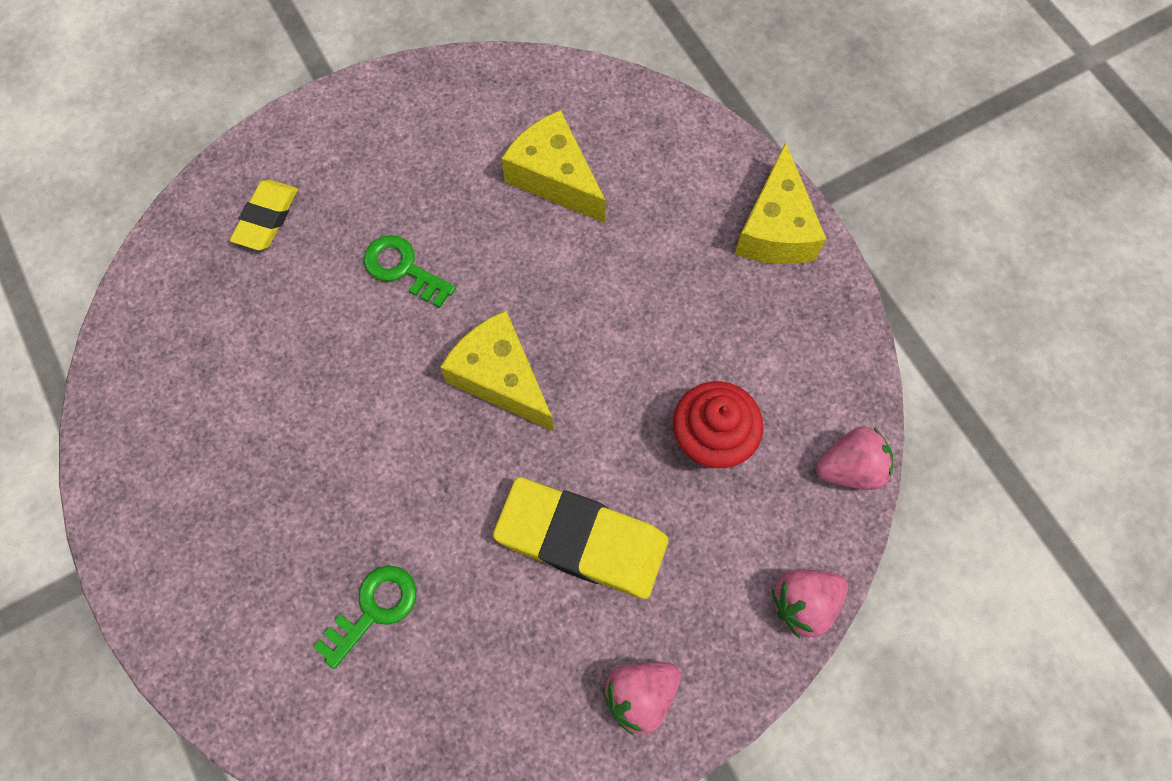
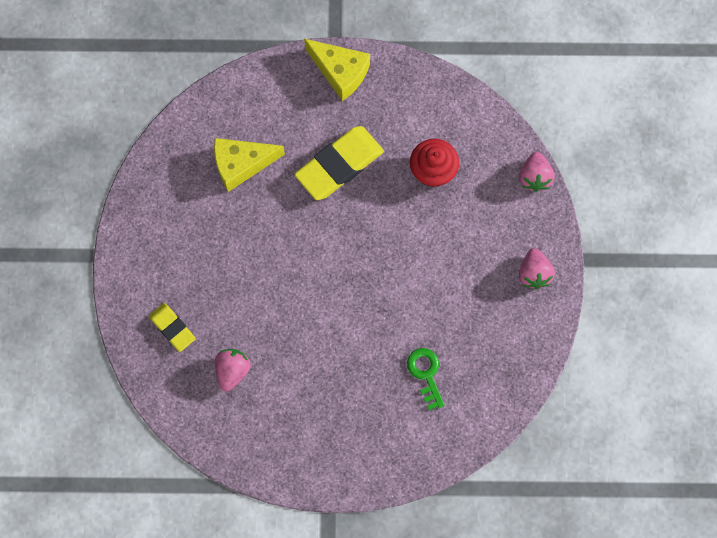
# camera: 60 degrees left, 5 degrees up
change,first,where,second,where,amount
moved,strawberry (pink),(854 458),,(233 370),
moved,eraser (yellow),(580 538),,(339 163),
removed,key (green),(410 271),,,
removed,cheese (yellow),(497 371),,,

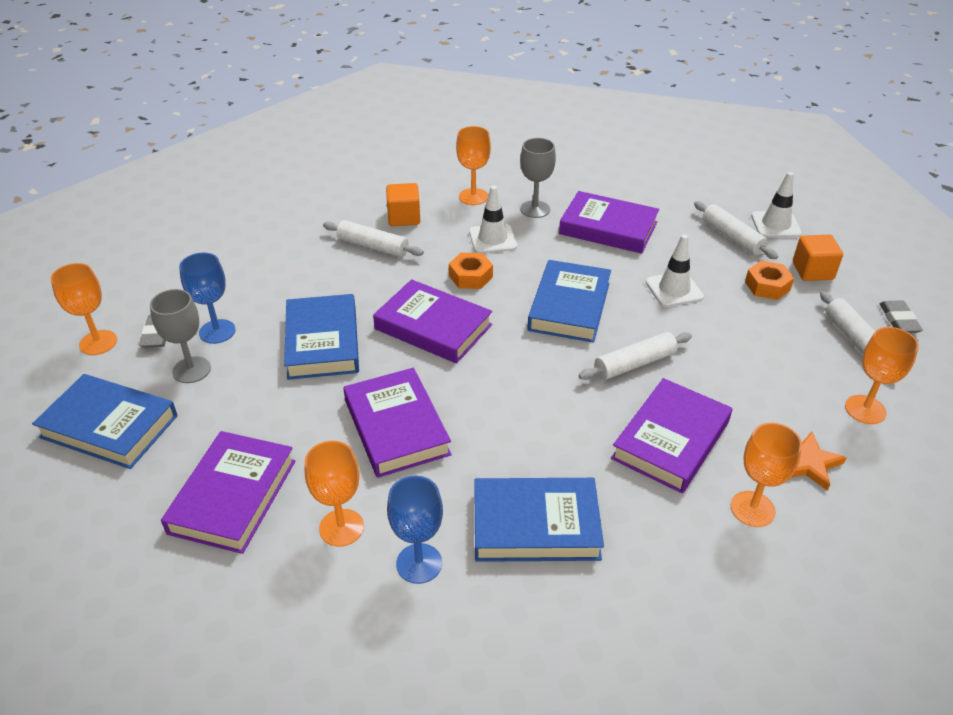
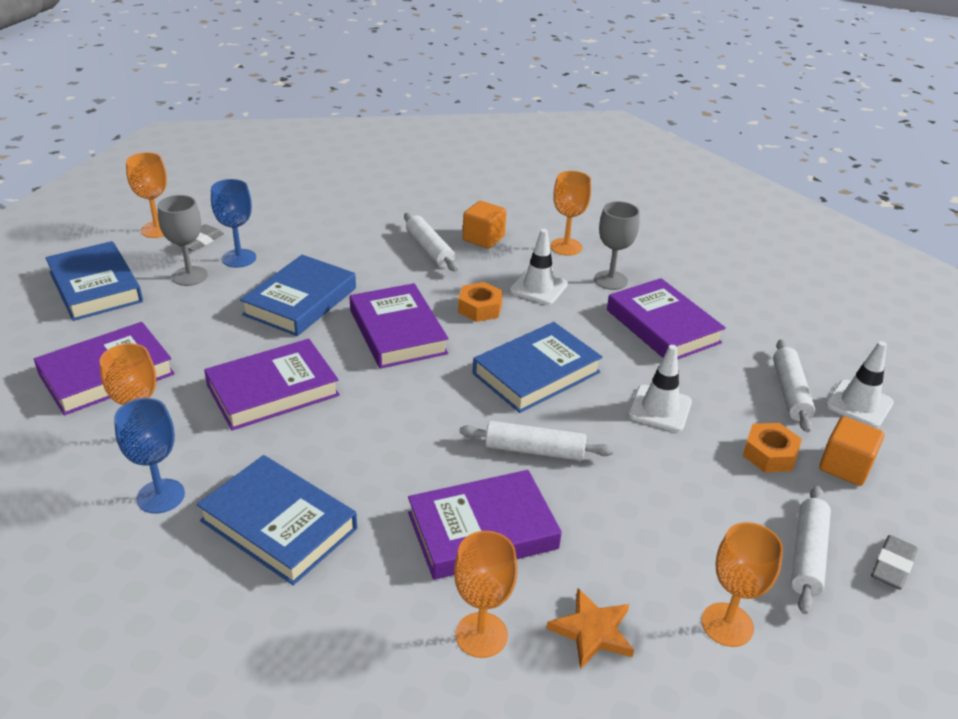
# camera: 35 degrees right, 5 degrees down
change,first,where,second,where,amount
turned,book (purple),(397 423),,(272 384),45 degrees clockwise

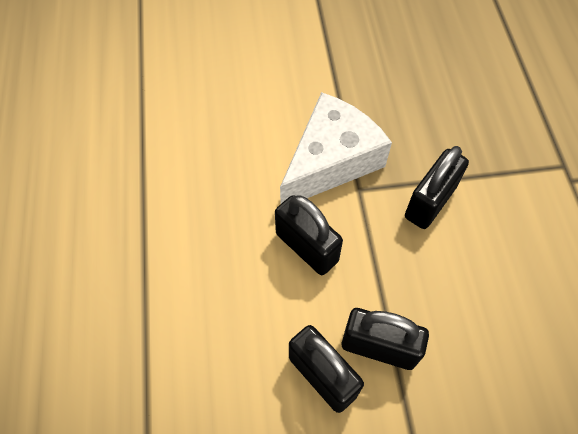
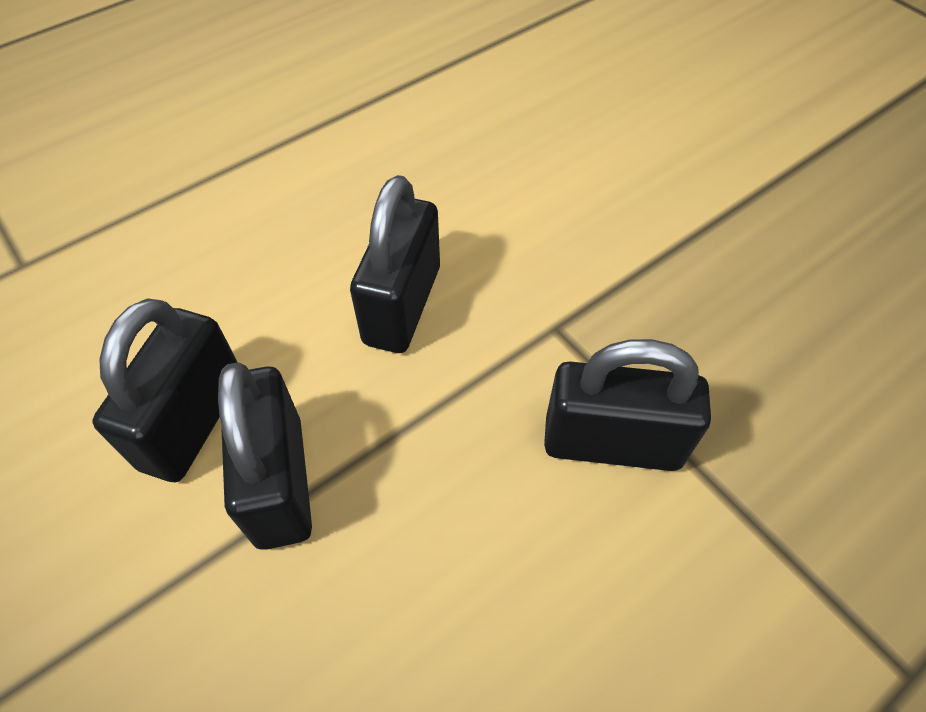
# camera: 60 degrees right, 5 degrees down
change,first,where,second,where,amount
removed,cheese (white),(336 147),,,

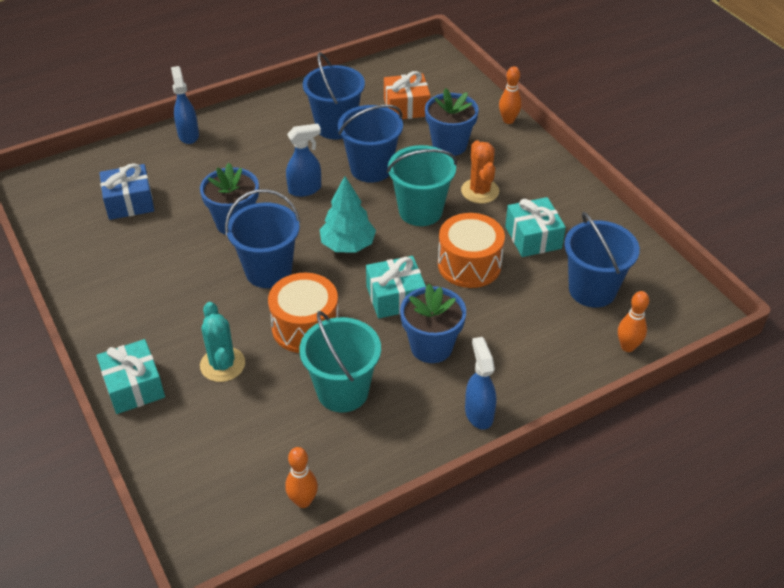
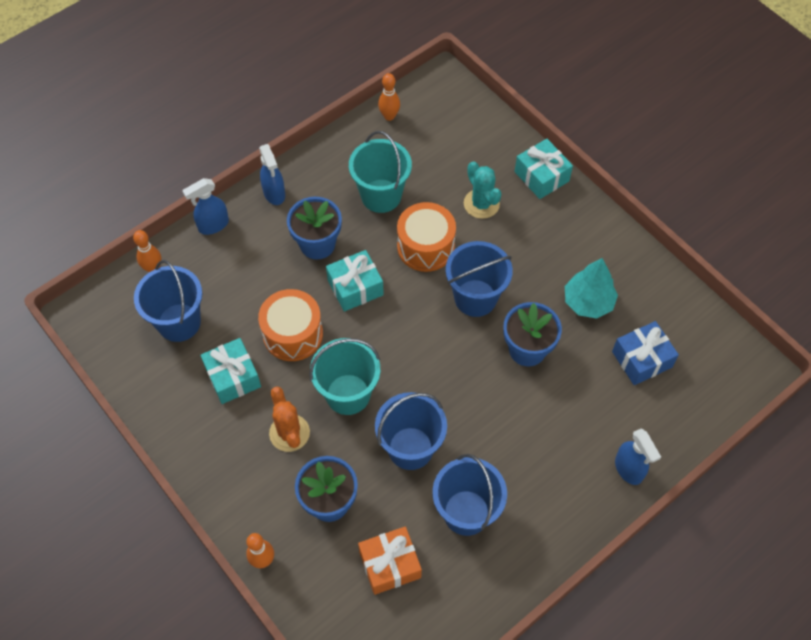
# camera: 170 degrees right, 15 degrees up
change,first,where,second,where,amount
moved,spray bottle (blue),(303 160),,(205 206),
moved,tree (turquoise),(348 214),,(591 288),

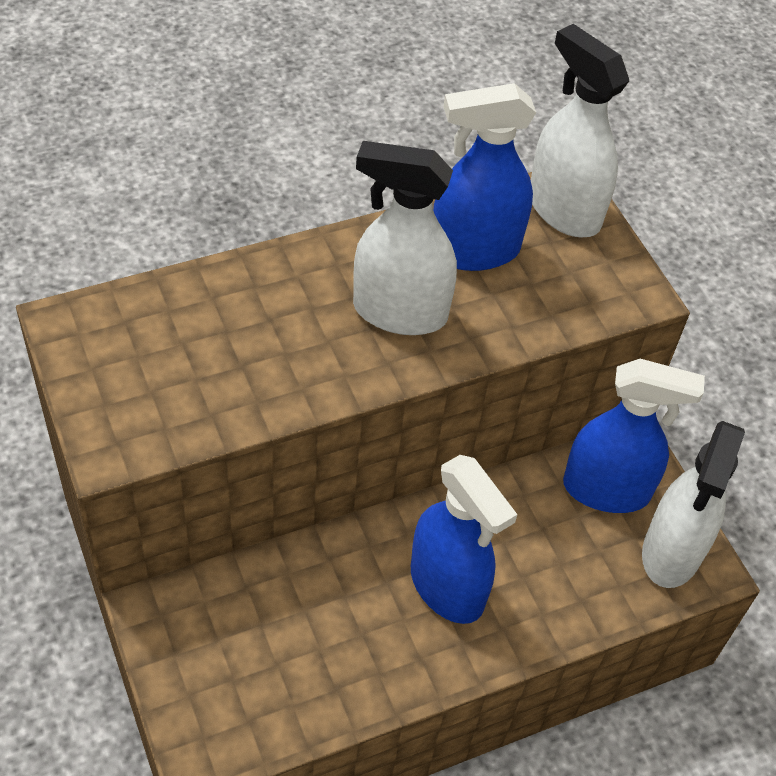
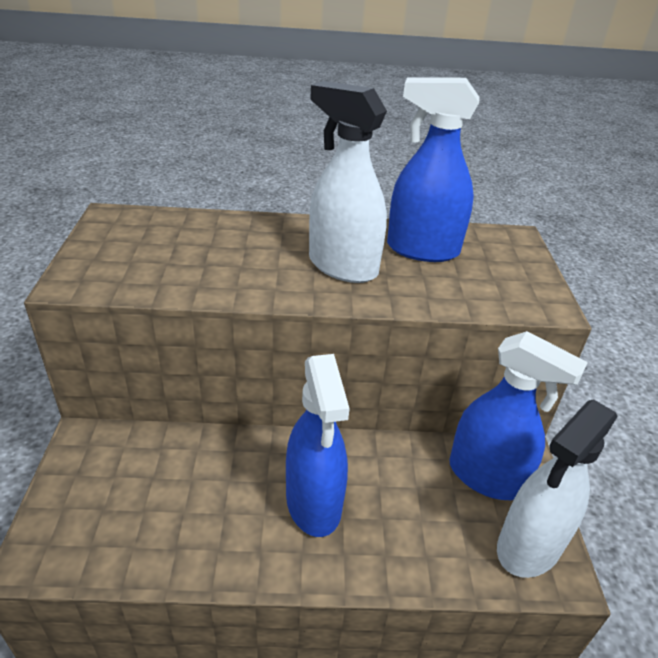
# camera: 25 degrees right, 15 degrees down
change,first,where,second,where,amount
removed,spray bottle (white),(580 130),,,

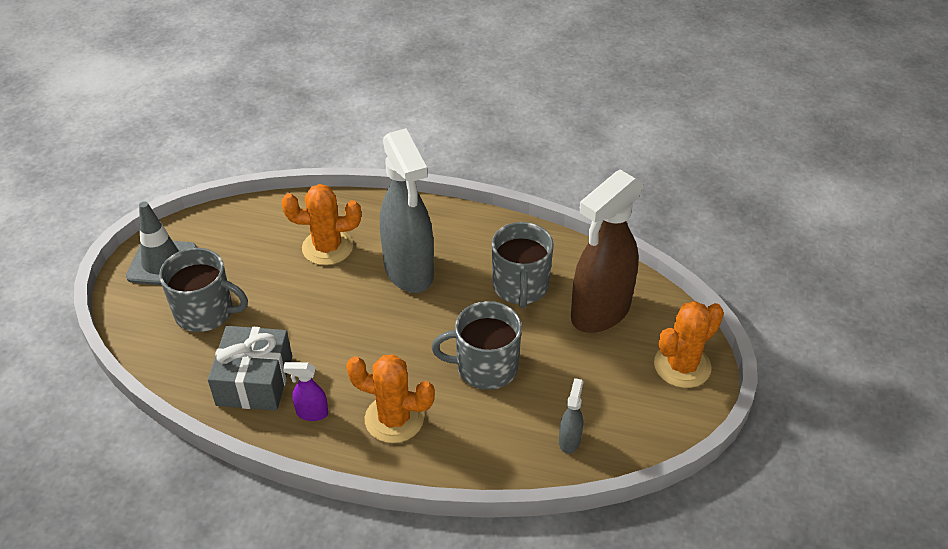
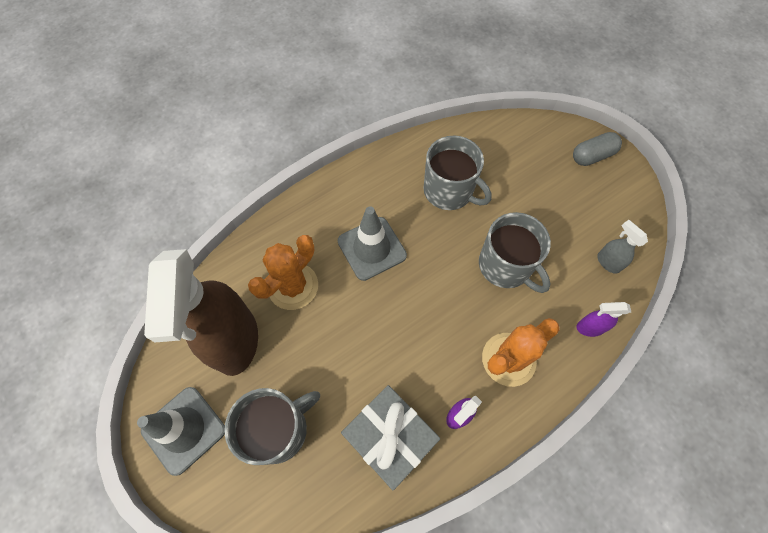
# camera: 50 degrees left, 20 degrees up
change,first,where,second,where,amount
moved,spray bottle (brown),(607 251),,(201 312),
replaced,spray bottle (grey),(407 210),traffic cone (grey),(372 243),
turned,mug (grey),(477 345),,(515 252),75 degrees counterclockwise
replaced,cactus (orange),(689 344),capsule (grey),(597 149),
added,,,spray bottle (purple),(603 319),

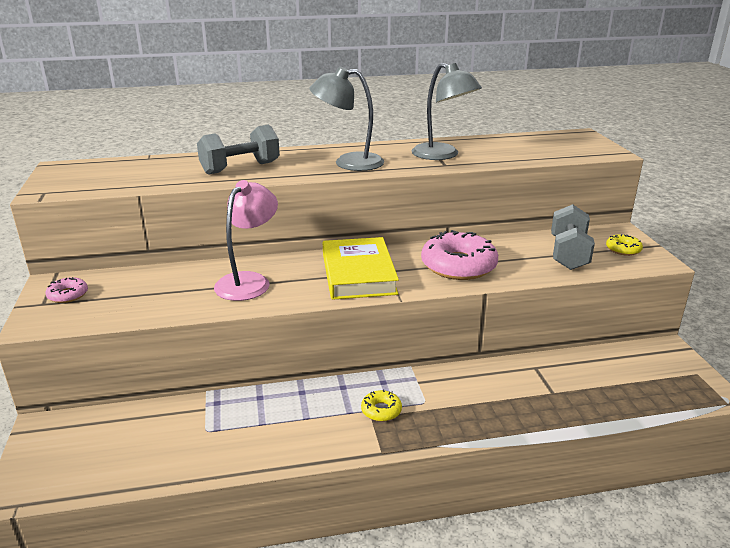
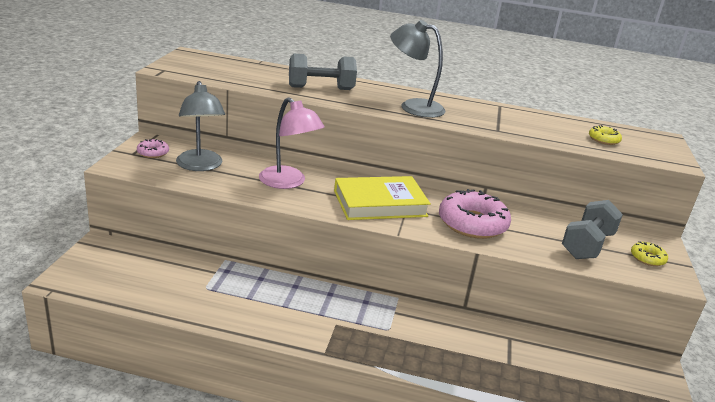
# camera: 20 degrees right, 0 degrees up
change,first,where,second,where,amount
moved,lamp (grey),(447 111),,(200 126),
turned,lamp (pink),(246 240),,(291 143),90 degrees clockwise
turned,book (yellow),(361 268),,(382 198),60 degrees clockwise
moved,donut (yellow),(381 405),,(605 135),

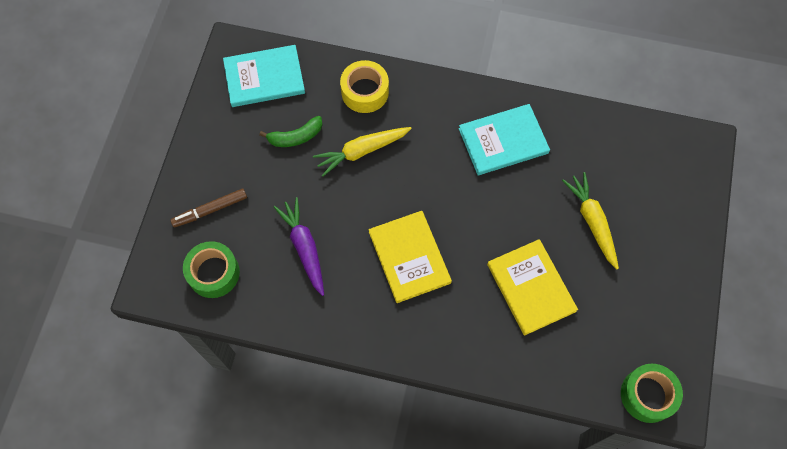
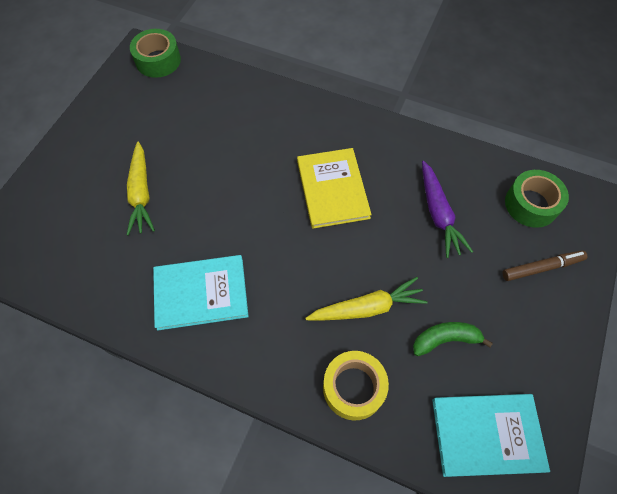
# camera: 170 degrees left, 5 degrees down
change,first,where,second,where,amount
removed,book (yellow),(532 287),,,

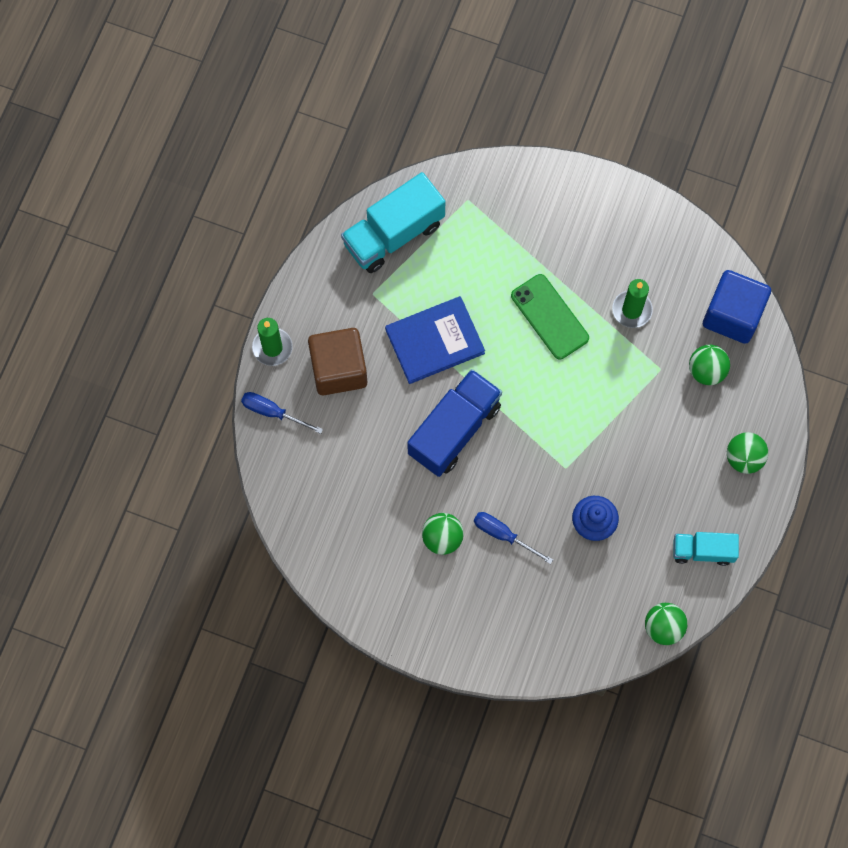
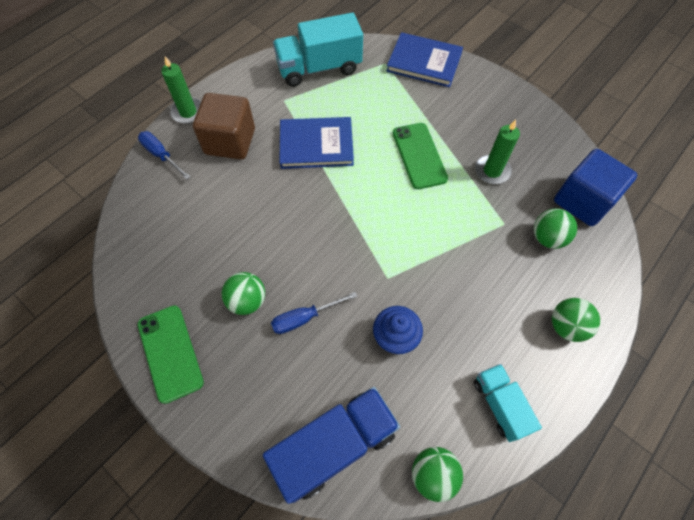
# camera: 20 degrees right, 10 degrees down
change,first,where,second,where,amount
added,,,phone (green),(171 354),
moved,truck (blue),(454 423),,(331 445),
turned,screwdriver (blue),(513 538),,(314 313),75 degrees counterclockwise
added,,,book (blue),(424 59),
turned,truck (turquoise),(706 549),,(508 403),45 degrees clockwise

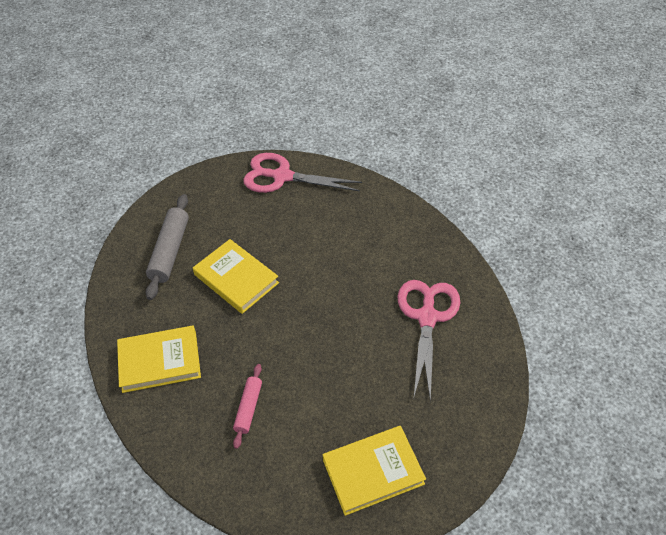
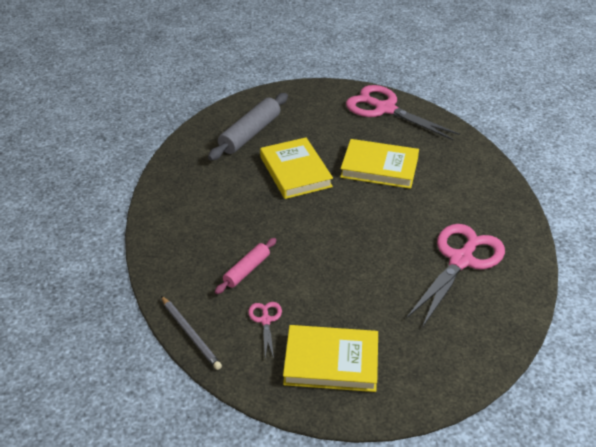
# camera: 25 degrees right, 10 degrees down
change,first,where,second,where,amount
added,,,pencil (grey),(191 333),
added,,,scissors (pink),(265 330),
moved,book (yellow),(159 359),,(379 164),

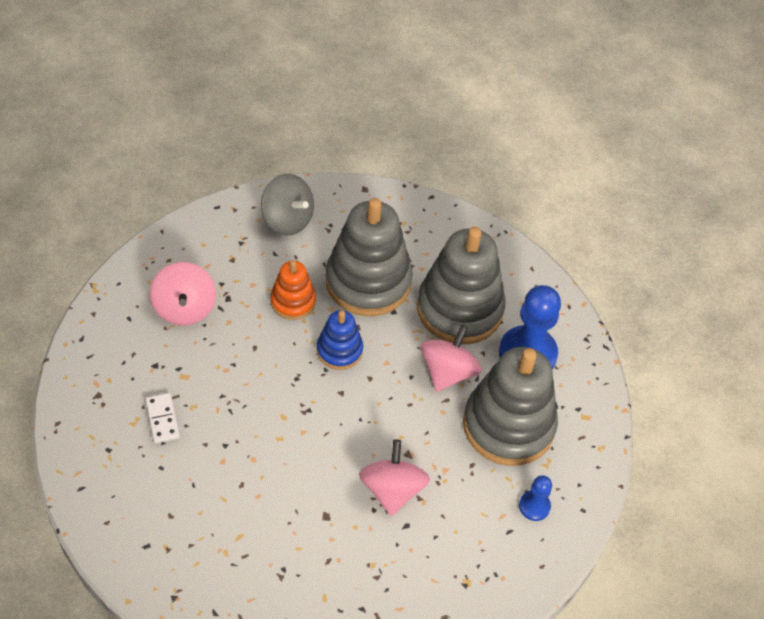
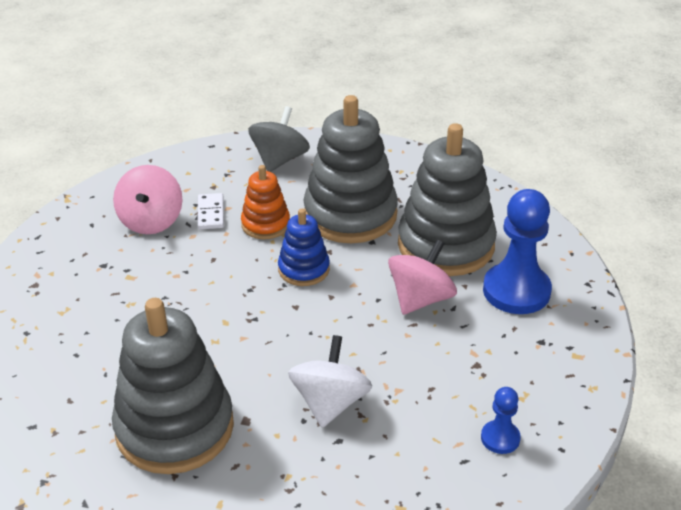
# camera: 15 degrees right, 15 degrees down
change,first,where,second,where,amount
moved,stacking toy (grey),(510 406),,(173 386),
moved,domino (white),(162 418),,(211 211),
turned,spinning top (grey),(287 204),,(279 139),120 degrees counterclockwise
recoloured,spinning top (pink),(394 478),spinning top (white),(330 381),

